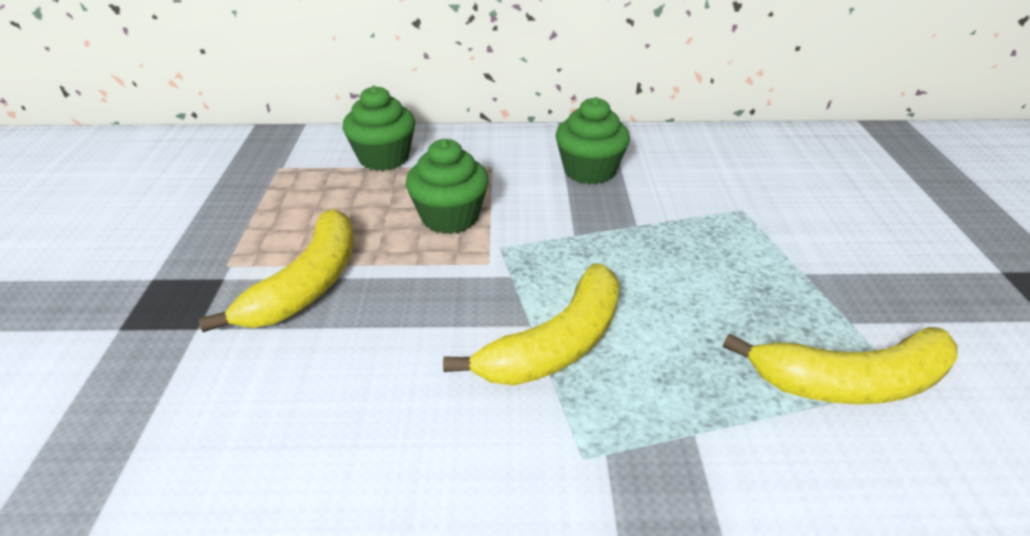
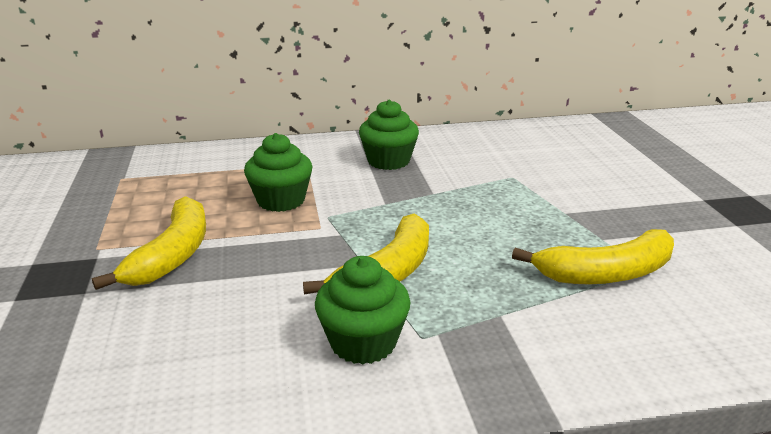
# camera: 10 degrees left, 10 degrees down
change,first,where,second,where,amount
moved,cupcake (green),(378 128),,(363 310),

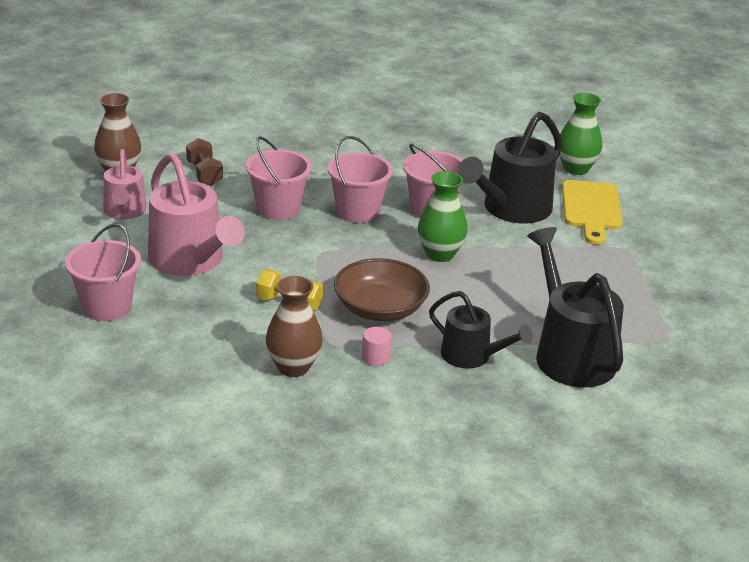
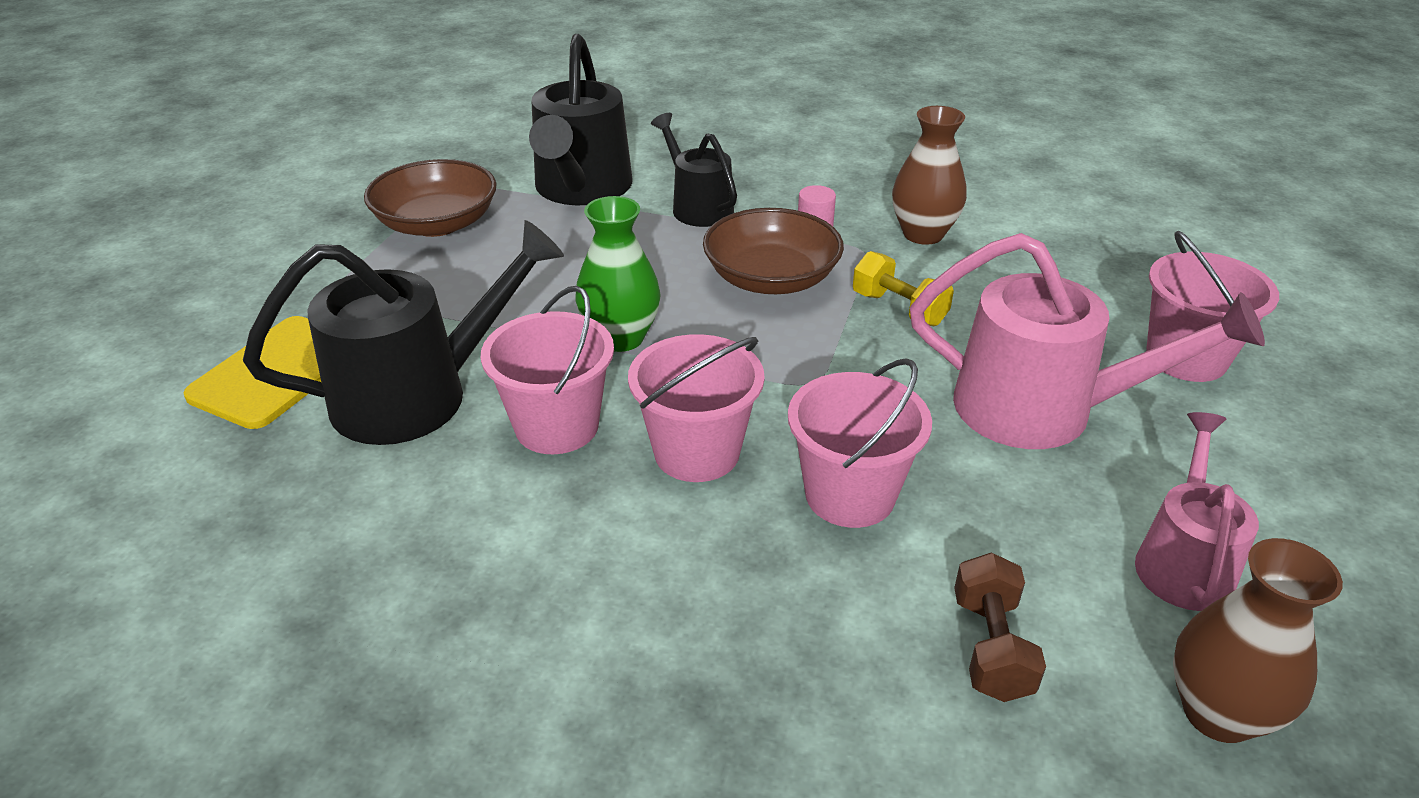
# camera: 155 degrees left, 5 degrees up
change,first,where,second,where,amount
added,,,bowl (brown),(430 198),
turned,watering can (pink),(196 214),,(1087 341),120 degrees clockwise
removed,vase (green),(580 134),,,

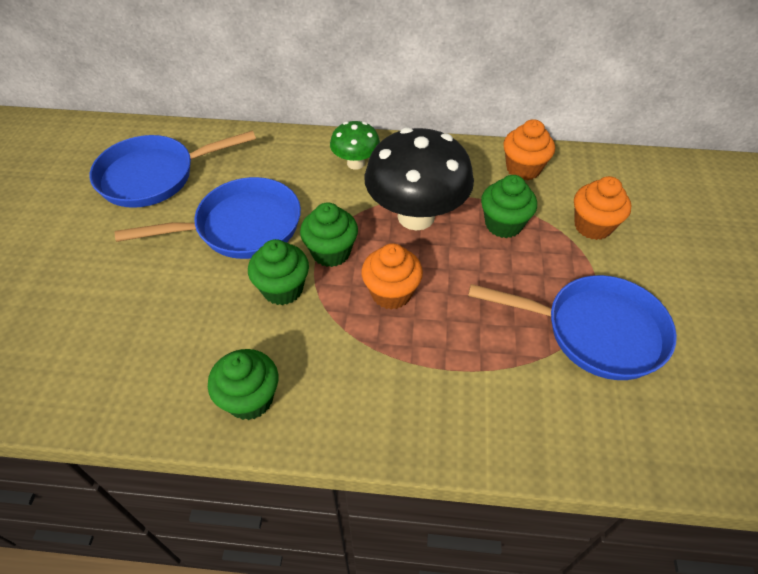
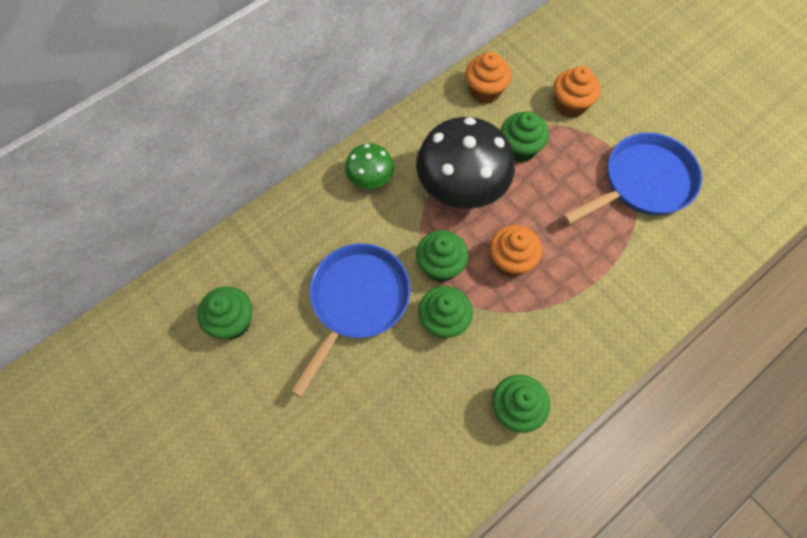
# camera: 45 degrees left, 15 degrees up
change,first,where,second,where,amount
replaced,pan (blue),(173 169),cupcake (green),(224 312),

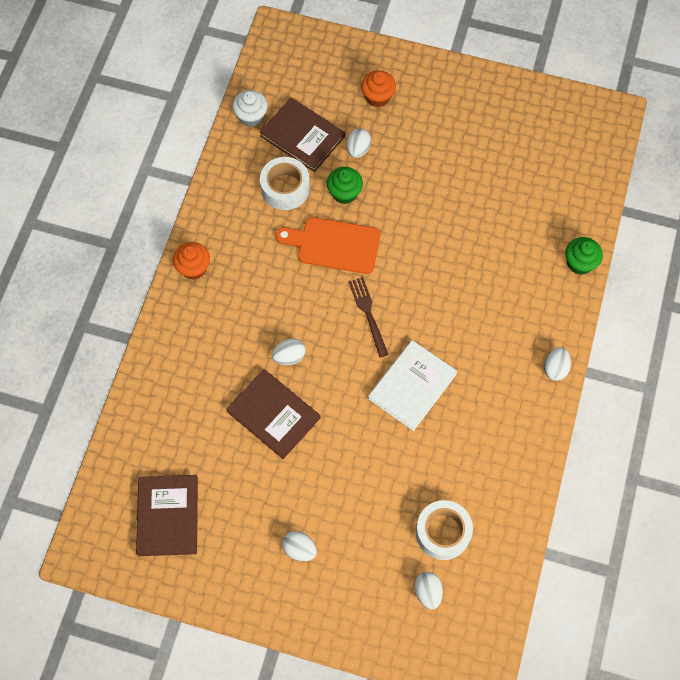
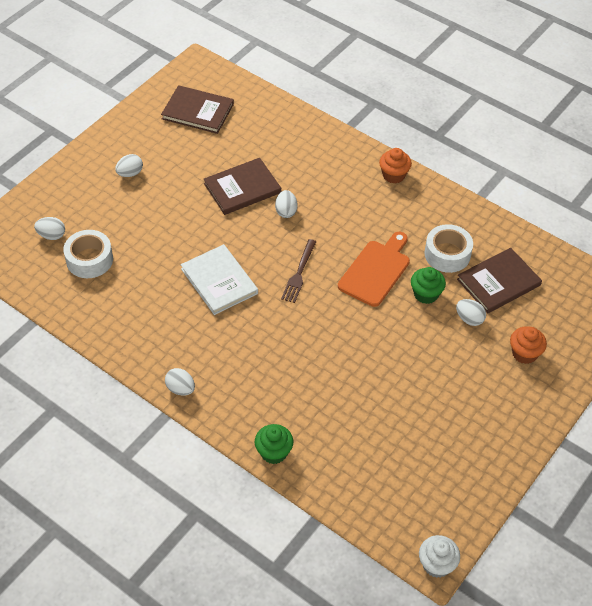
# camera: 110 degrees right, 15 degrees down
change,first,where,second,where,amount
turned,fork (brown),(369 317),,(298 271),105 degrees clockwise
moved,cupcake (white),(250 108),,(439 556),

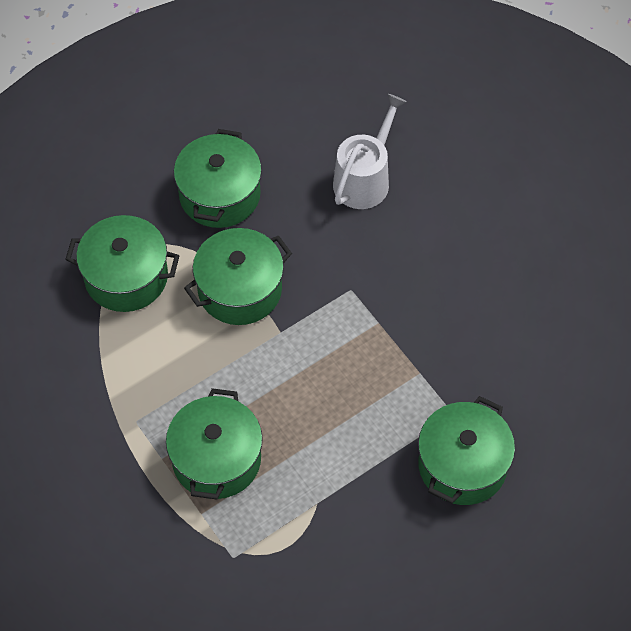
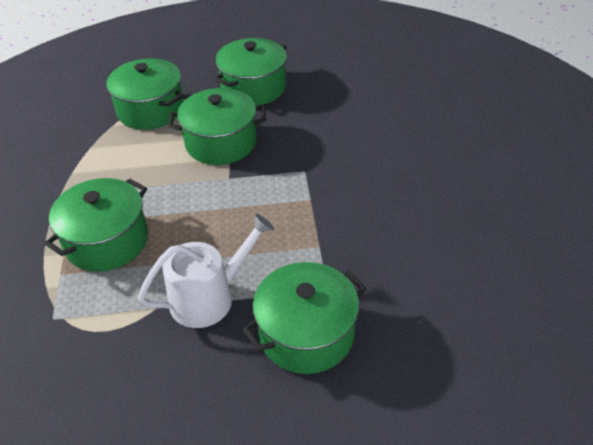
# camera: 30 degrees right, 15 degrees down
change,first,where,second,where,amount
moved,watering can (white),(370 151),,(206 271),

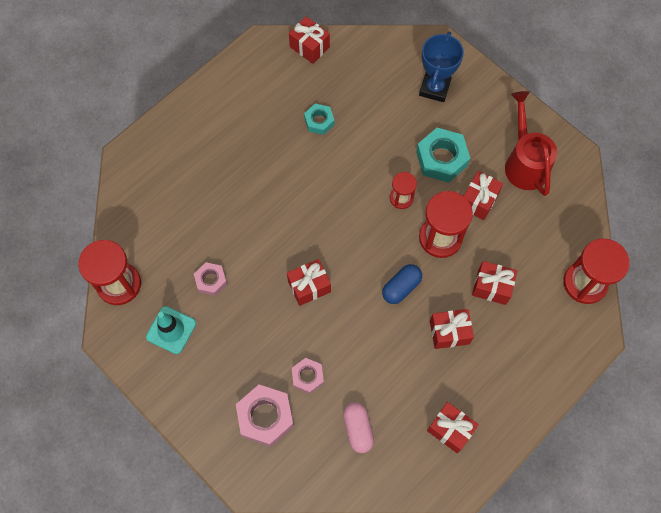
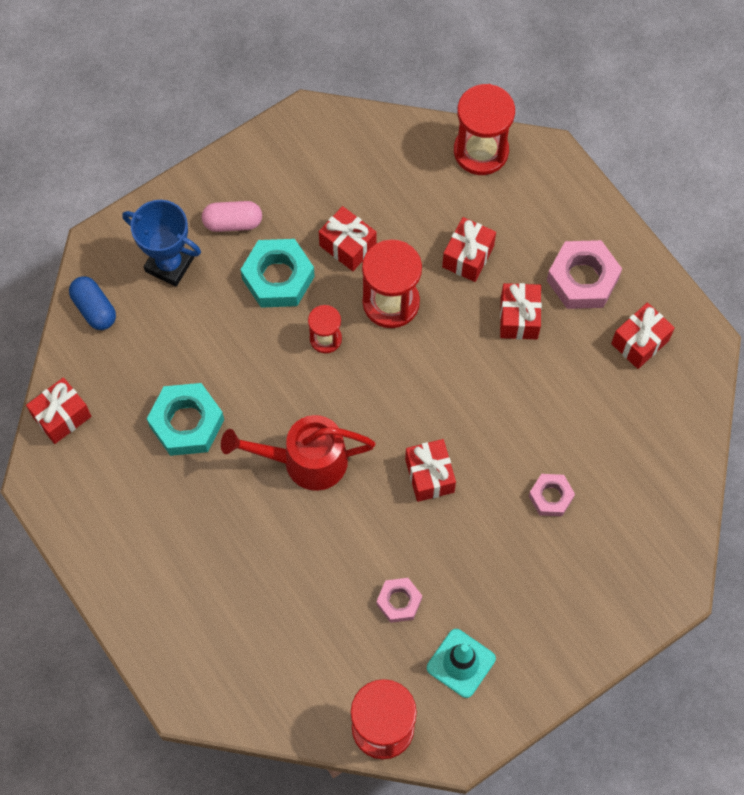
# camera: 80 degrees left, 0 degrees up
change,first,where,second,where,amount
moved,capsule (blue),(402 284),,(92 303),
resized,nut (turquoise),(319 119),,(185 419),x1.69
moved,capsule (pink),(358 427),,(232 216),
moved,watering can (red),(531 143),,(298 453),
moved,nut (pink),(265 416),,(584 274),

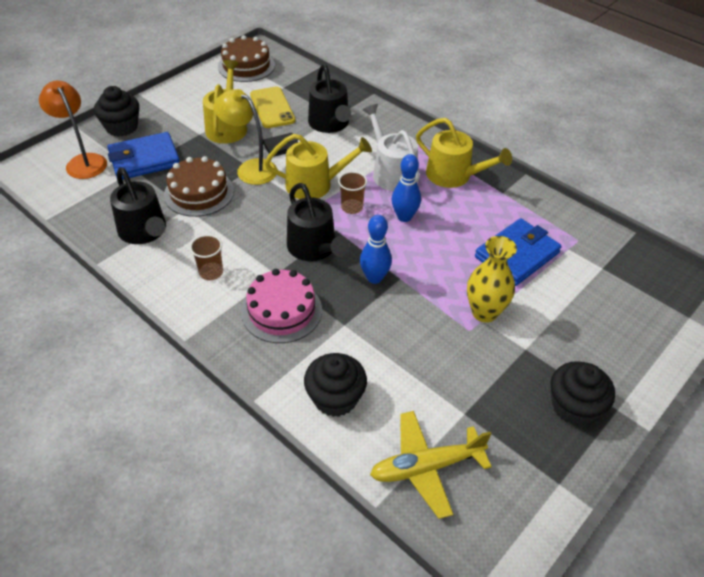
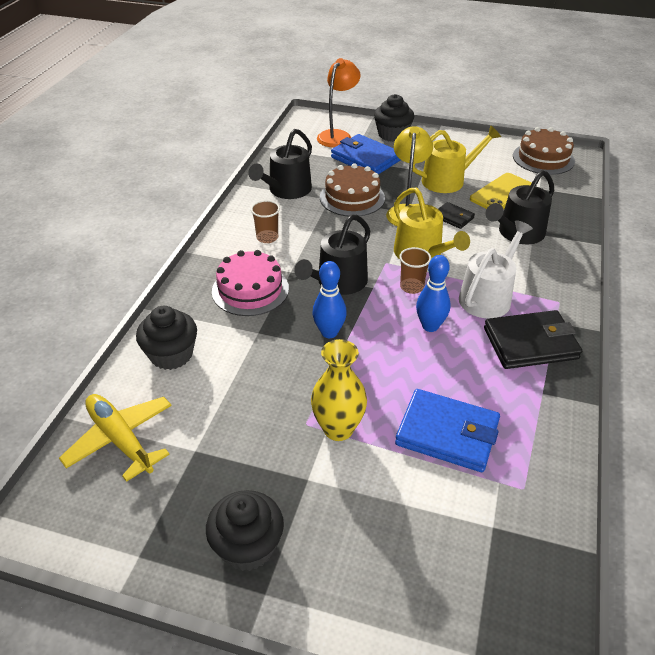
# camera: 65 degrees right, 5 degrees down
change,first,where,second,where,amount
replaced,watering can (yellow),(464 153),wallet (black),(533 339),

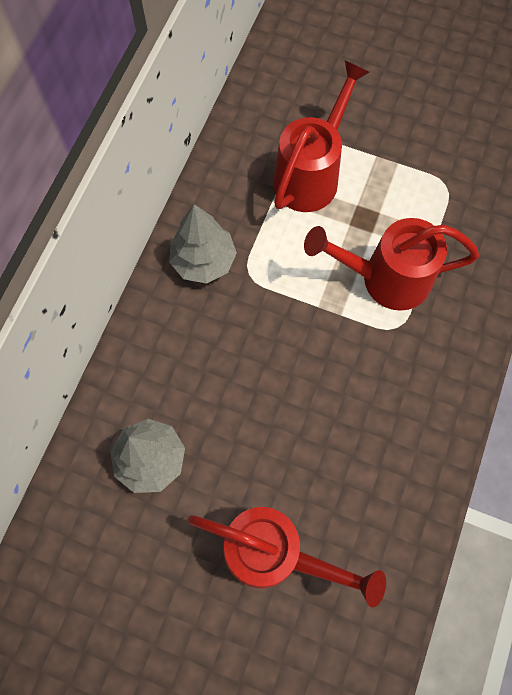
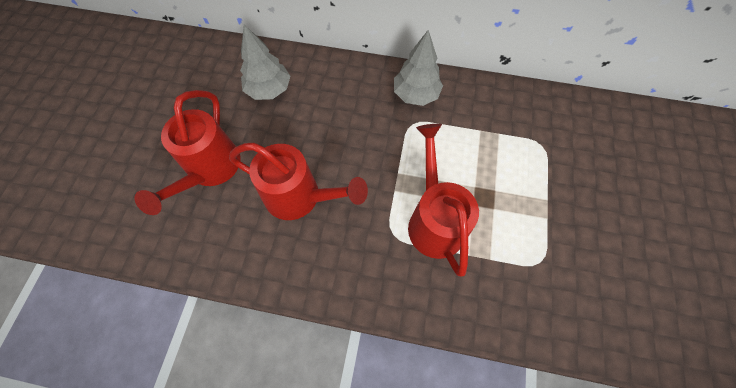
# camera: 80 degrees right, 5 degrees down
change,first,where,second,where,amount
moved,watering can (red),(321 136),,(298 181),

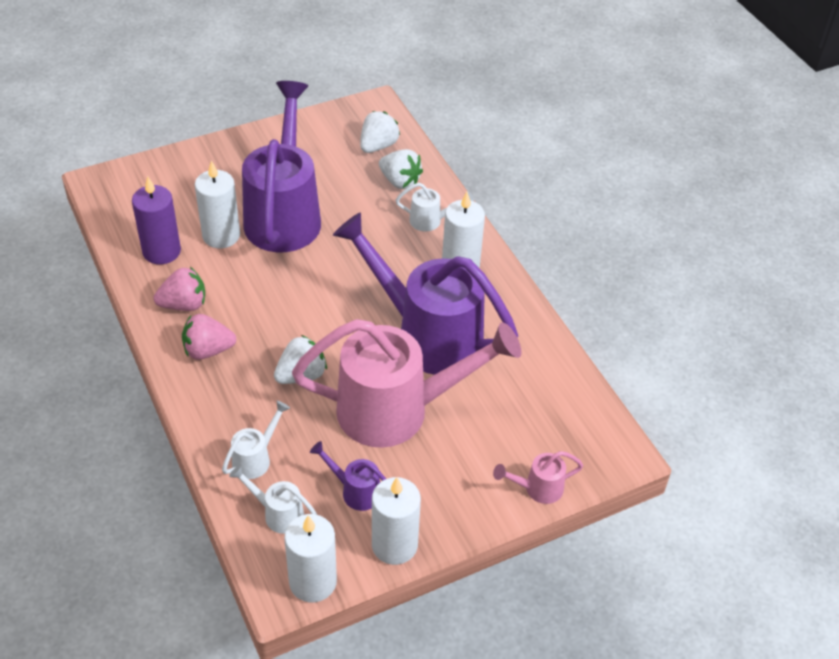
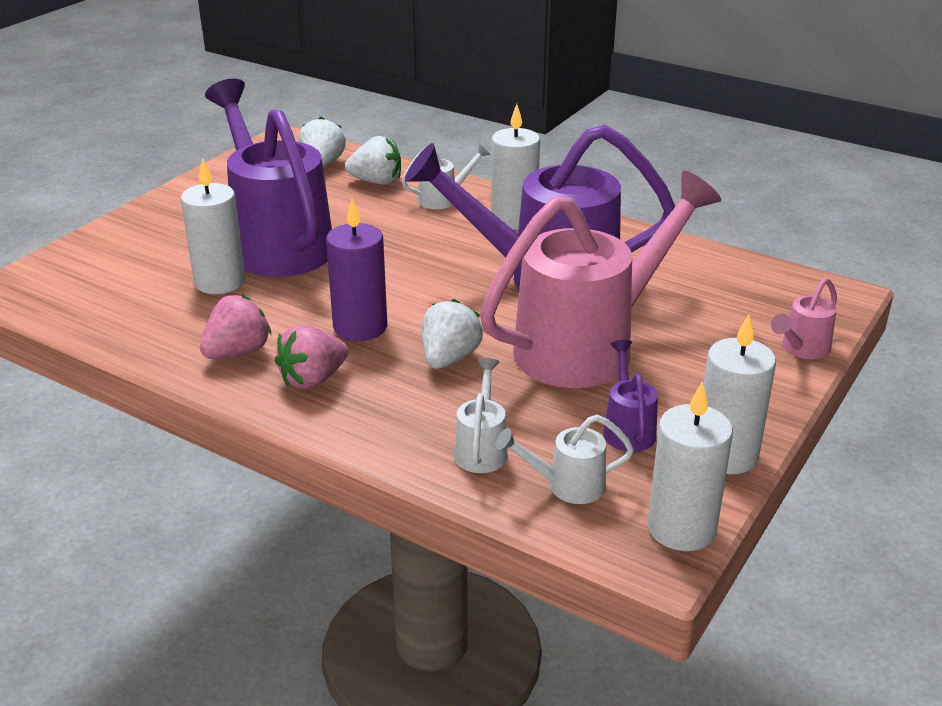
# camera: 30 degrees left, 15 degrees down
change,first,where,second,where,amount
moved,candle (purple),(156 220),,(356 270),
turned,watering can (purple),(348 476),,(630 396),90 degrees clockwise

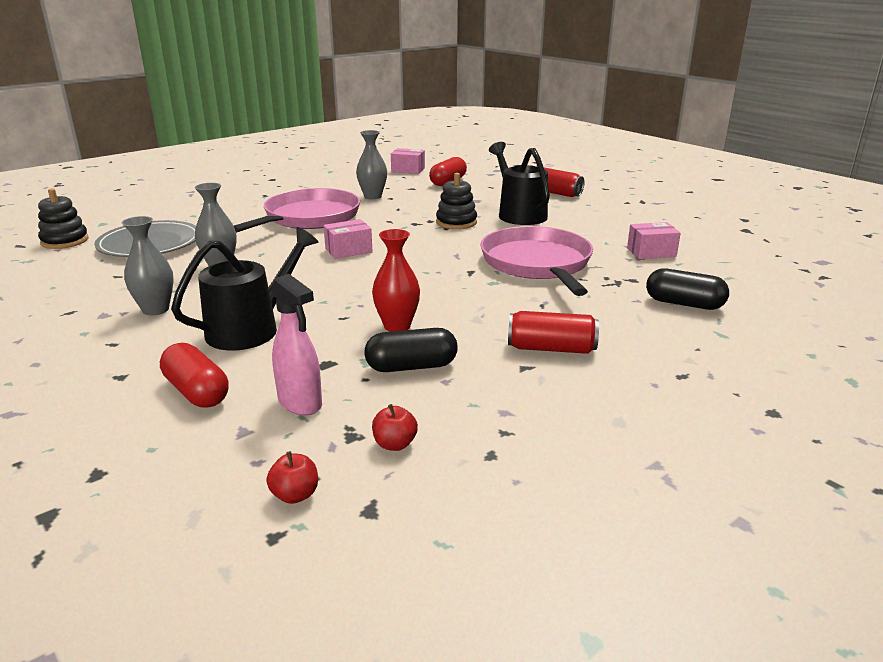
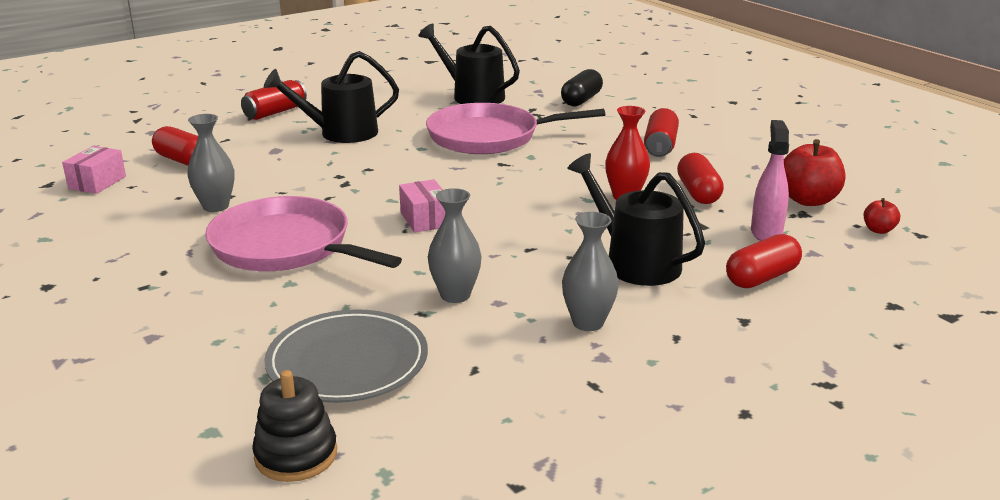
# camera: 85 degrees left, 0 degrees up
change,first,where,second,where,amount
replaced,box (pink),(654 240),watering can (black),(469 64),
recoloured,capsule (black),(411 350),capsule (red),(700 178),
turned,spray bottle (pink),(296 344),,(770 180),45 degrees counterclockwise
resized,apple (red),(395 427),,(815 172),x1.97
removed,stacking toy (black),(456 201),,,

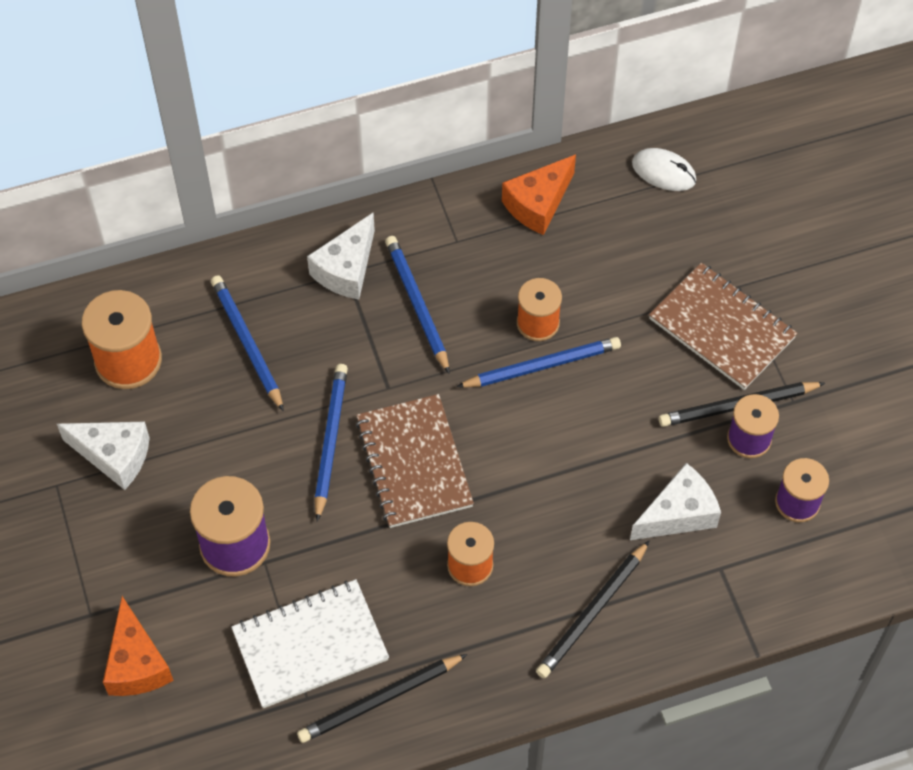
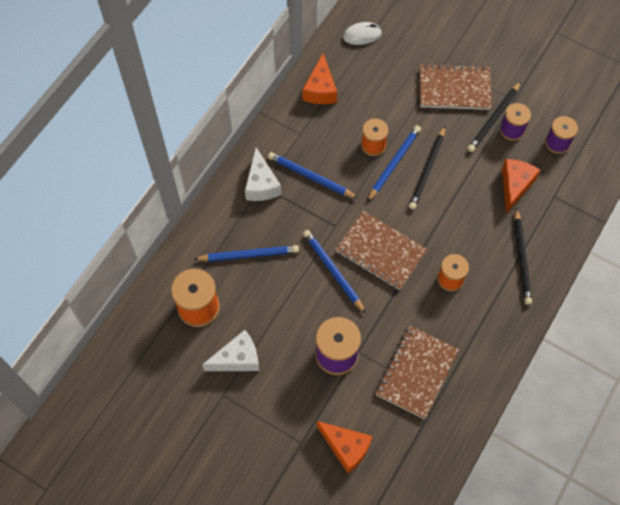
# camera: 40 degrees left, 5 degrees up
change,first,where,second,where,amount
turned,pencil (blue),(247 343),,(246 253),150 degrees clockwise
recoloured,notebook (white),(310 643),notebook (brown),(417 372),
moved,pencil (black),(382 698),,(427 167),
recoloured,cheese (white),(675 501),cheese (orange),(521 186),

